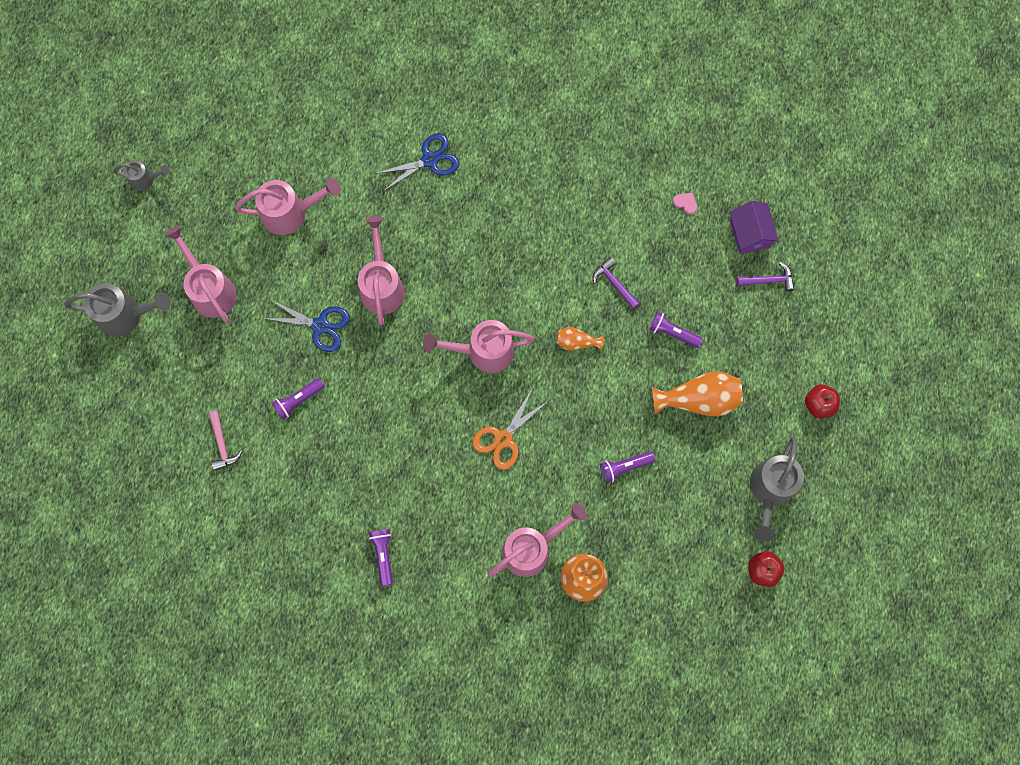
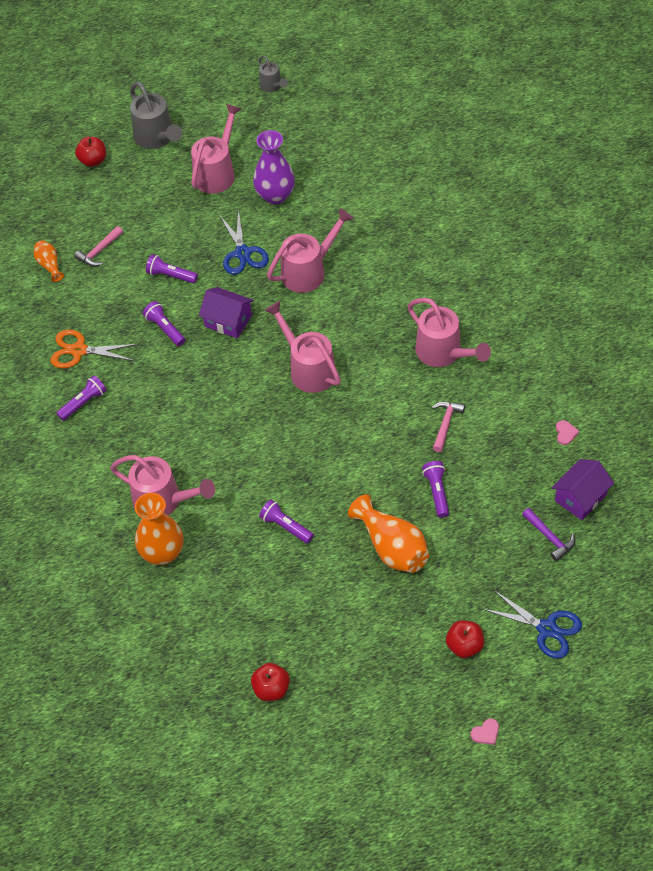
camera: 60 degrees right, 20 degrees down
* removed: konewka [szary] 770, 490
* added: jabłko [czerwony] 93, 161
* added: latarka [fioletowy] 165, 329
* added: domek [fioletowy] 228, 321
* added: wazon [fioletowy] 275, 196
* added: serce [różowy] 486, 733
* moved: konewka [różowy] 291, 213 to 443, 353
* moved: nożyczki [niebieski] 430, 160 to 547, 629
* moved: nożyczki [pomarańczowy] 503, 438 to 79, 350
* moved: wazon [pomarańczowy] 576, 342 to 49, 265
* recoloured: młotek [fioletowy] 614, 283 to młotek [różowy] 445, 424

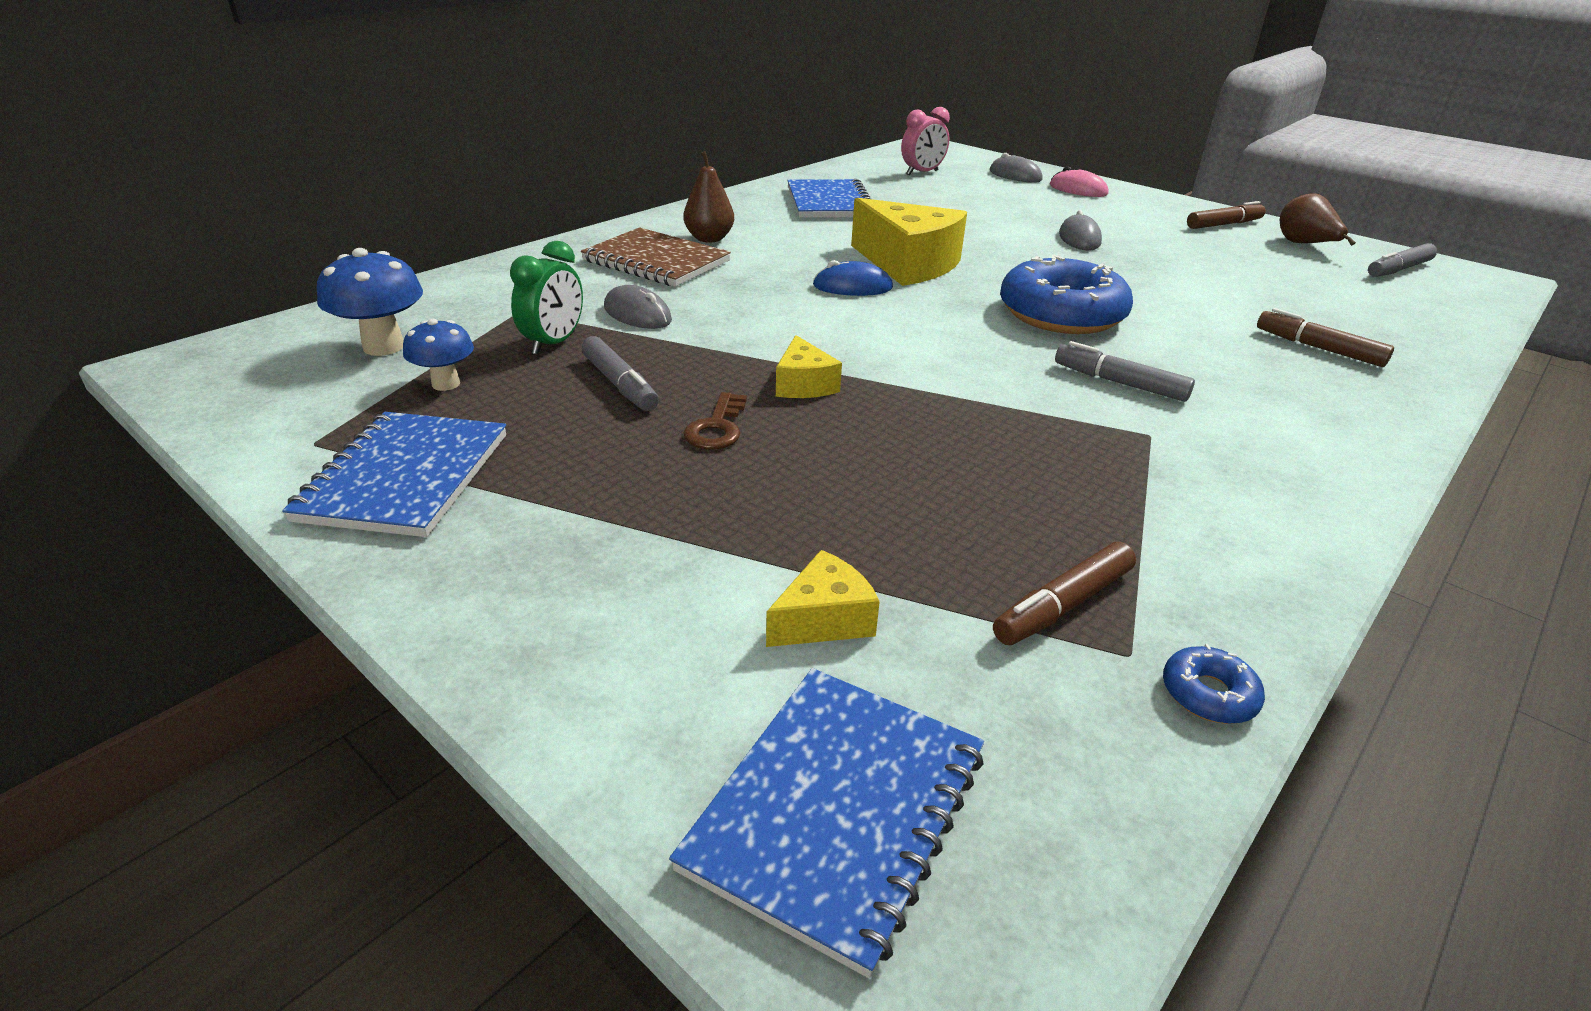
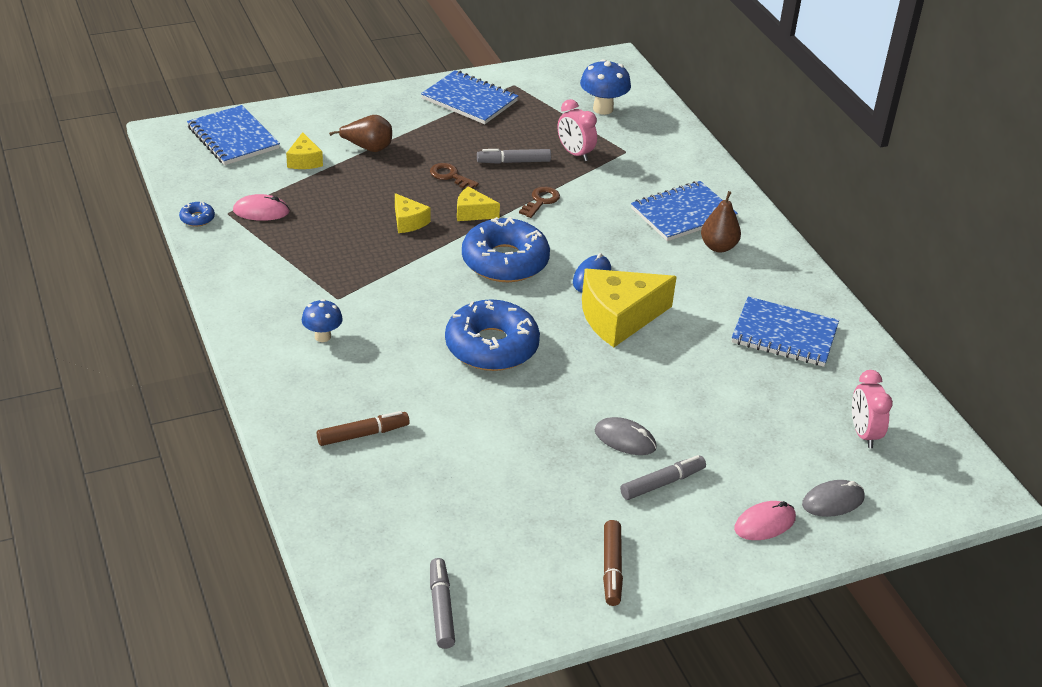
camera: 115 degrees right, 5 degrees up
* removed: myszka [szary] 637, 314
* added: ser [żółty] 408, 222
* added: donut [niebieski] 505, 261
* added: klucz [brązowy] 541, 201
* moved: grzyb [niebieski] 446, 384 to 322, 336
* moved: flamaster [szary] 1120, 383 to 662, 483
* moved: gruszka [brązowy] 1304, 245 to 368, 148
* replaced: flamaster [brązowy] 1064, 605 to myszka [różowy] 261, 211
* recoloured: budzik [zielony] 554, 343 to budzik [różowy] 575, 153
* recoloured: zeszyt [brązowy] 656, 261 to zeszyt [niebieski] 683, 214

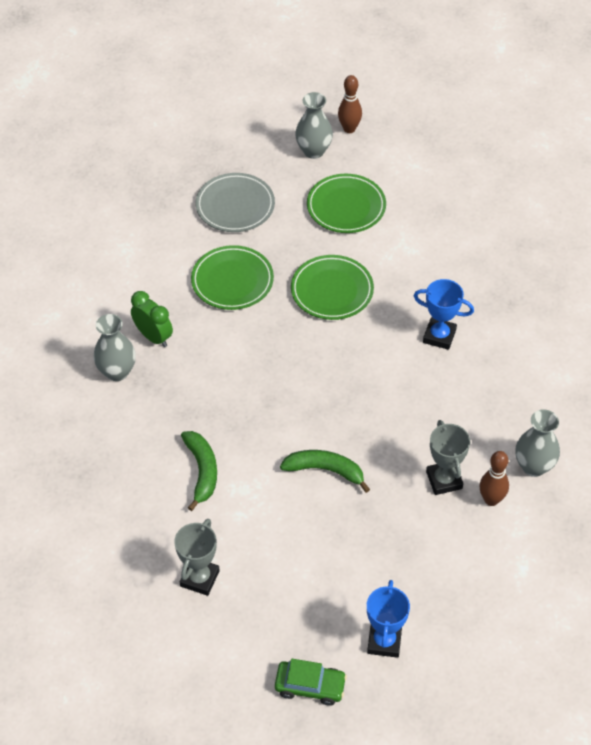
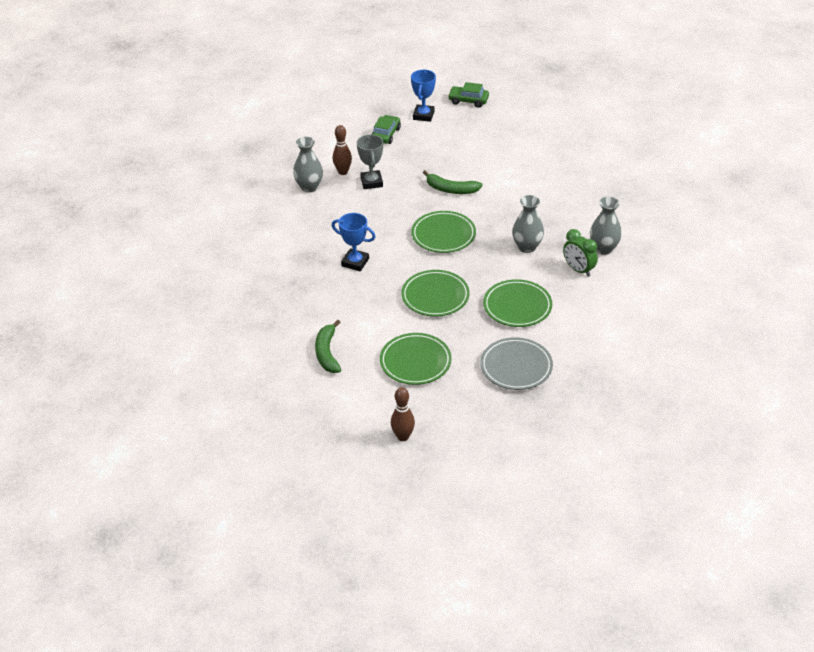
camera: 175 degrees left, 10 degrees down
* removed: puchar [szary] 199, 578
* added: samochód [zielony] 386, 134
* added: talerz [zielony] 443, 235
* moved: banan [zielony] 202, 471 to 327, 353
* moved: wazon [szary] 313, 151 to 527, 247

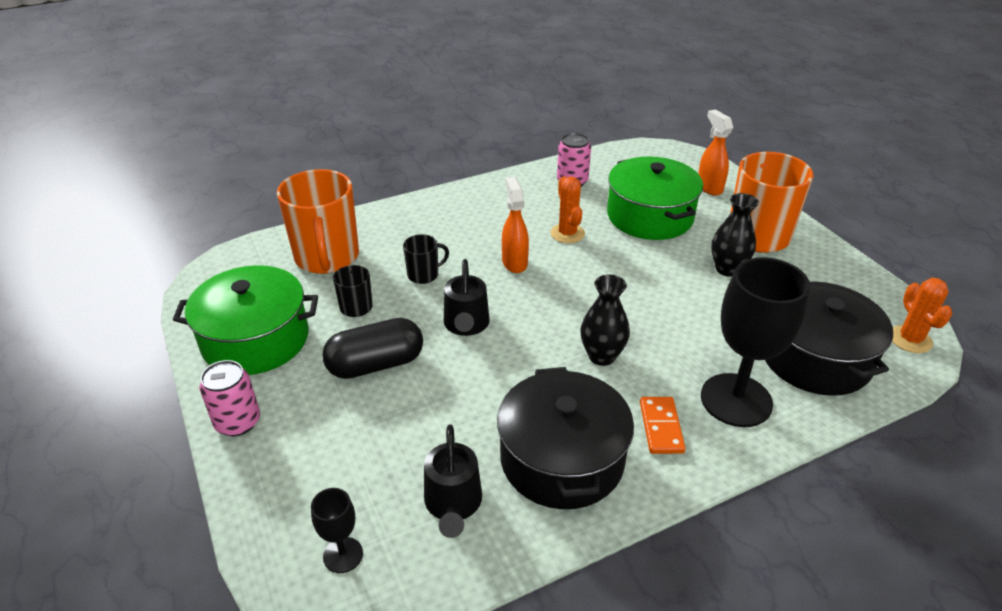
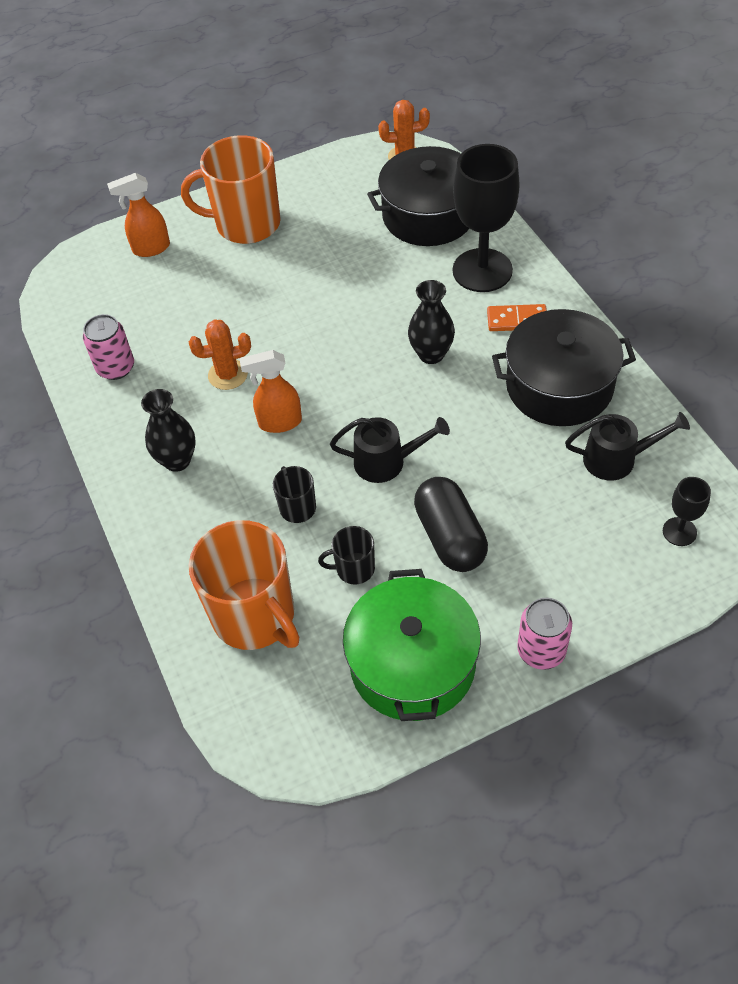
camera: 85 degrees left, 15 degrees up
* removed: garnek [zielony] 650, 216
* moved: wazon [czarny] 727, 269 to 177, 460
* turned: kubek [pomarańczowy] 327, 257 = 255, 616 60 degrees clockwise

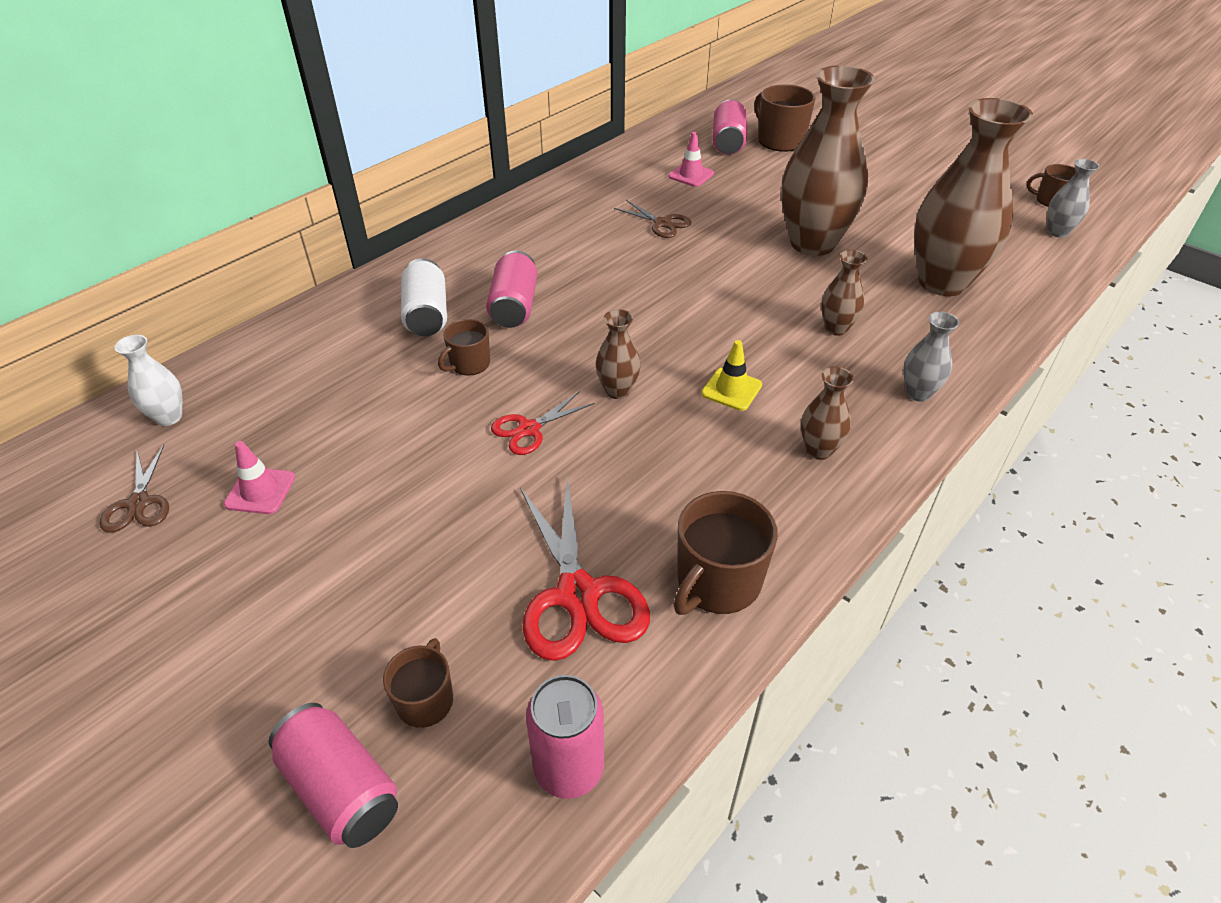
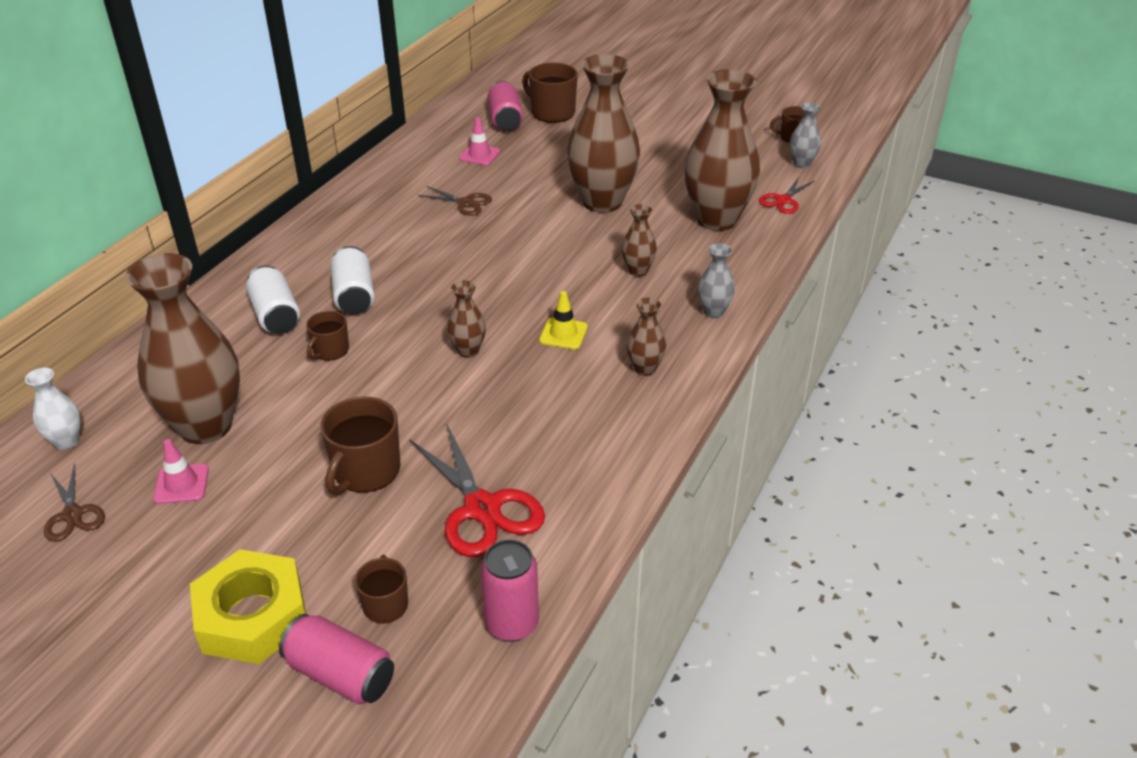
camera: 15 degrees left, 5 degrees down
* added: wazon [brązowy] 205, 426
* added: nakrętka [żółty] 252, 616
* moved: nożyczki [czerwony] 529, 429 to 783, 200
* moved: kubek [brązowy] 717, 582 to 365, 471
* recoloured: puszka [różowy] 514, 306 to puszka [biały] 354, 295

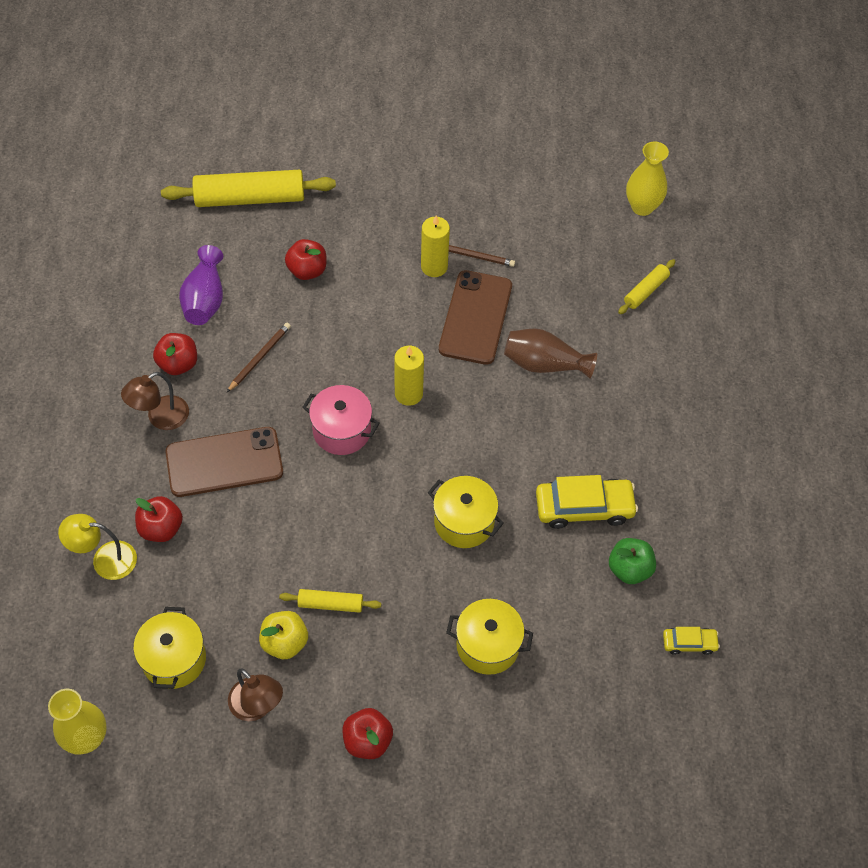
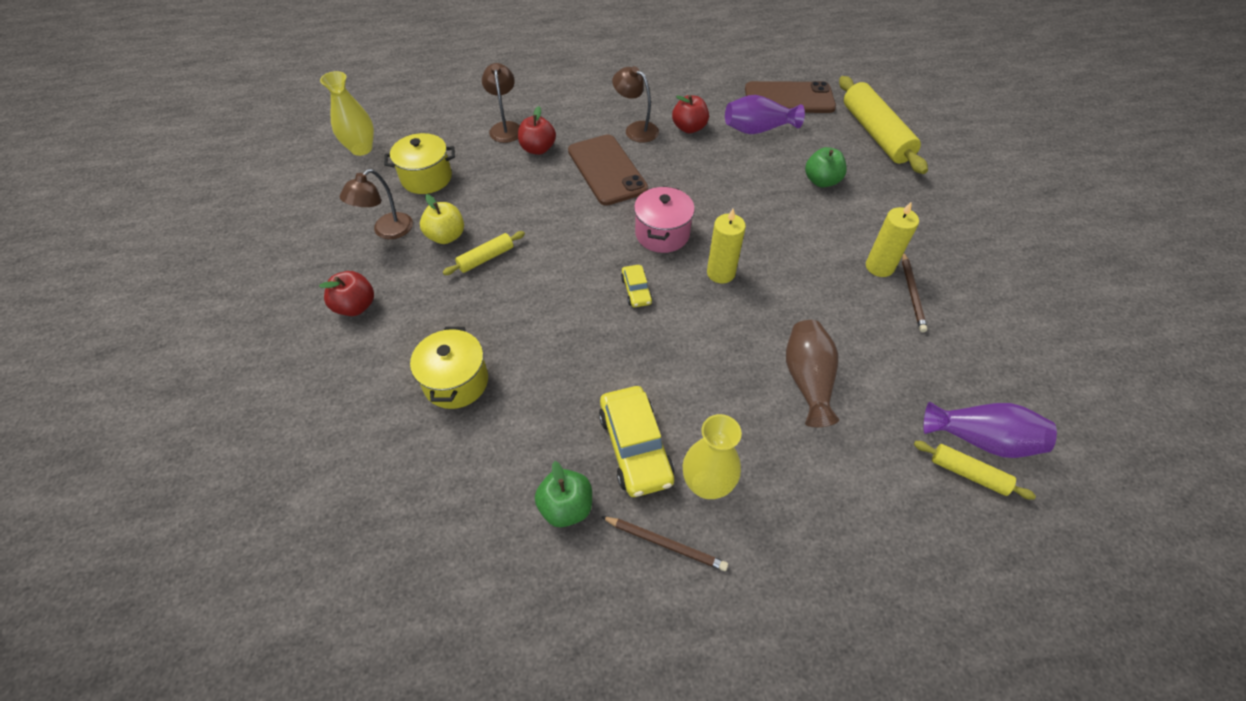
camera: 80 degrees right, 5 degrees down
* removed: garnek [żółty] 464, 522
* added: wazon [fioletowy] 981, 439
* moved: ołówek [brązowy] 259, 357 to 665, 544
* moved: telefon [brązowy] 475, 317 to 789, 98
* moved: wazon [żółty] 642, 207 to 707, 484
* moved: samochód [żółty] 689, 643 to 636, 290
* recoloured: lampka [żółty] 105, 559 to lampka [brązowy] 505, 127
* recoloured: jabłko [czerwony] 307, 270 to jabłko [zielony] 821, 181
* turned: wałek do ciasta [żółty] 330, 604 = 486, 258 60 degrees clockwise

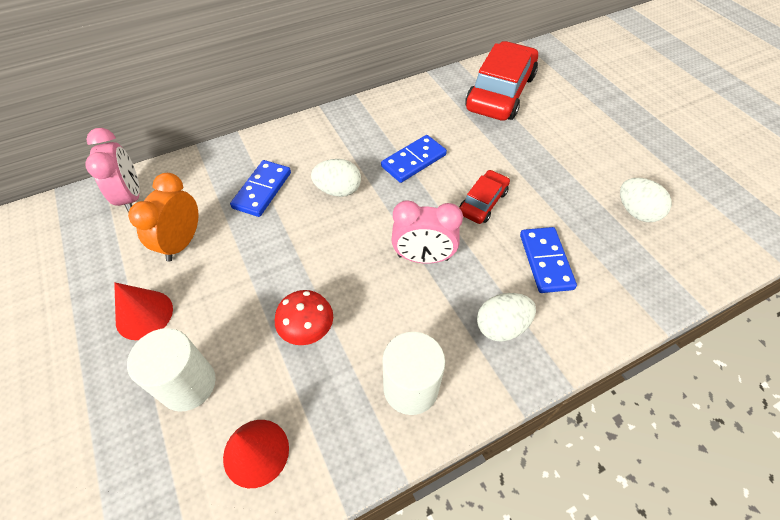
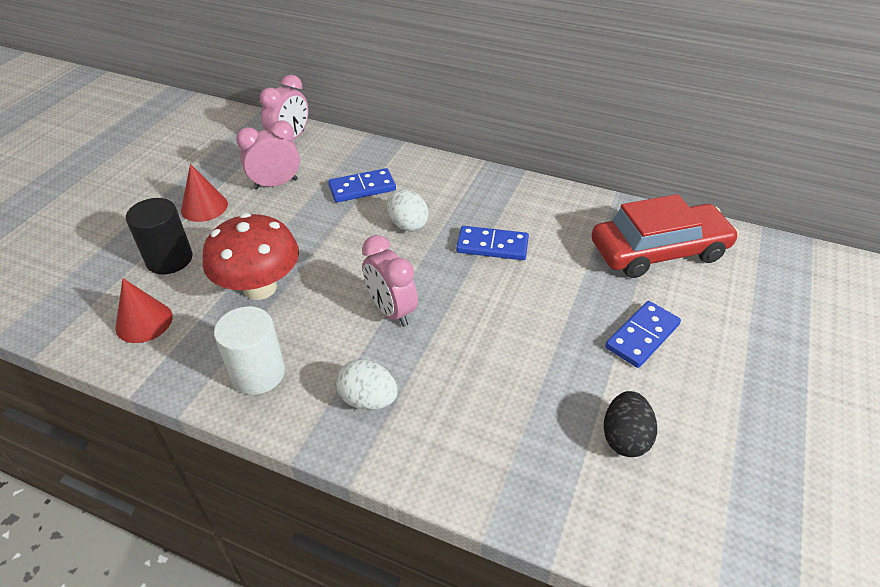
camera: 50 degrees right, 10 degrees down
* removed: samochód [czerwony] 483, 202
* moved: kostka domina [niebieski] 545, 261 to 642, 336
* recoloured: walec [biały] 188, 384 to walec [czarny] 169, 259
* recoloured: budzik [pomarańczowy] 182, 242 to budzik [różowy] 276, 184
* recoloured: jajko [biały] 636, 212 to jajko [czarny] 624, 438
* resized: grzyb [czerwony] 308, 330 = 260, 288 x1.74

